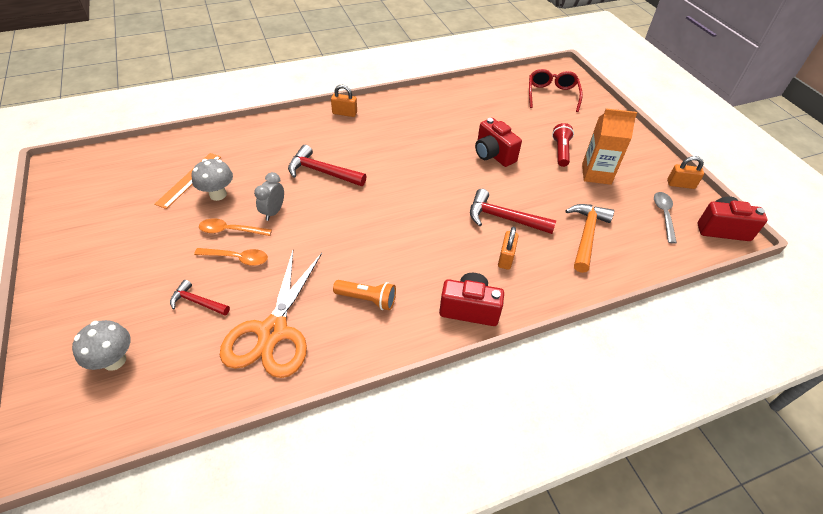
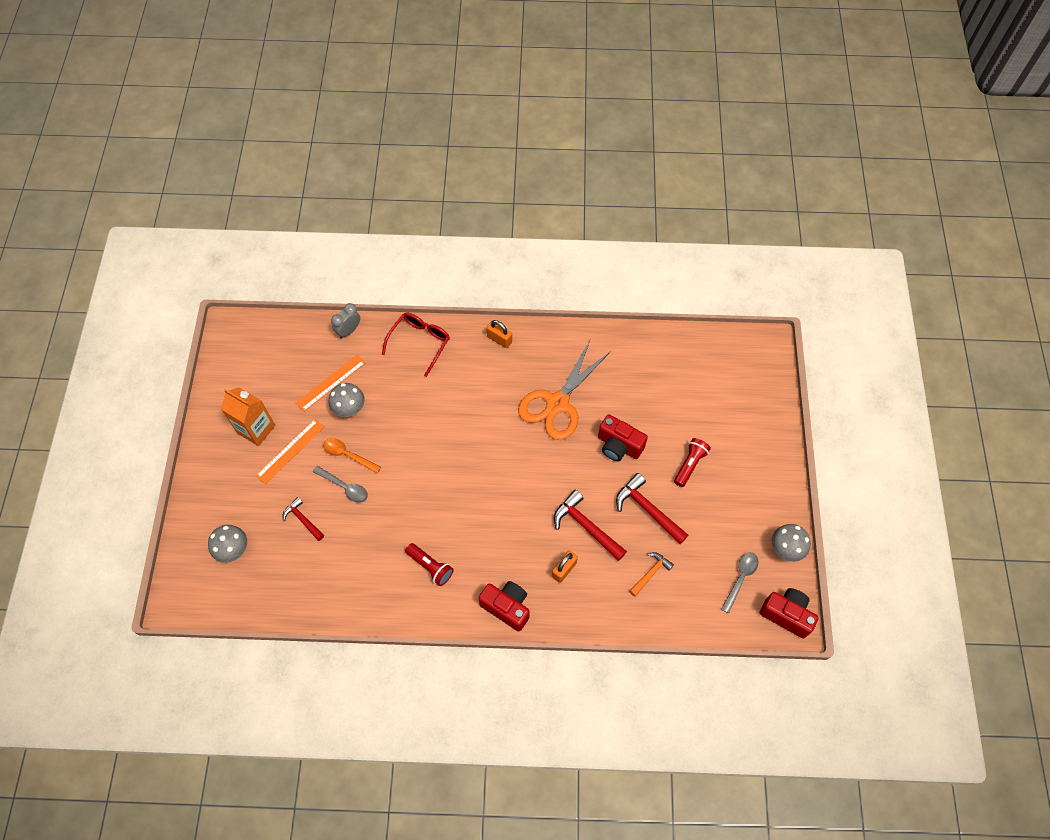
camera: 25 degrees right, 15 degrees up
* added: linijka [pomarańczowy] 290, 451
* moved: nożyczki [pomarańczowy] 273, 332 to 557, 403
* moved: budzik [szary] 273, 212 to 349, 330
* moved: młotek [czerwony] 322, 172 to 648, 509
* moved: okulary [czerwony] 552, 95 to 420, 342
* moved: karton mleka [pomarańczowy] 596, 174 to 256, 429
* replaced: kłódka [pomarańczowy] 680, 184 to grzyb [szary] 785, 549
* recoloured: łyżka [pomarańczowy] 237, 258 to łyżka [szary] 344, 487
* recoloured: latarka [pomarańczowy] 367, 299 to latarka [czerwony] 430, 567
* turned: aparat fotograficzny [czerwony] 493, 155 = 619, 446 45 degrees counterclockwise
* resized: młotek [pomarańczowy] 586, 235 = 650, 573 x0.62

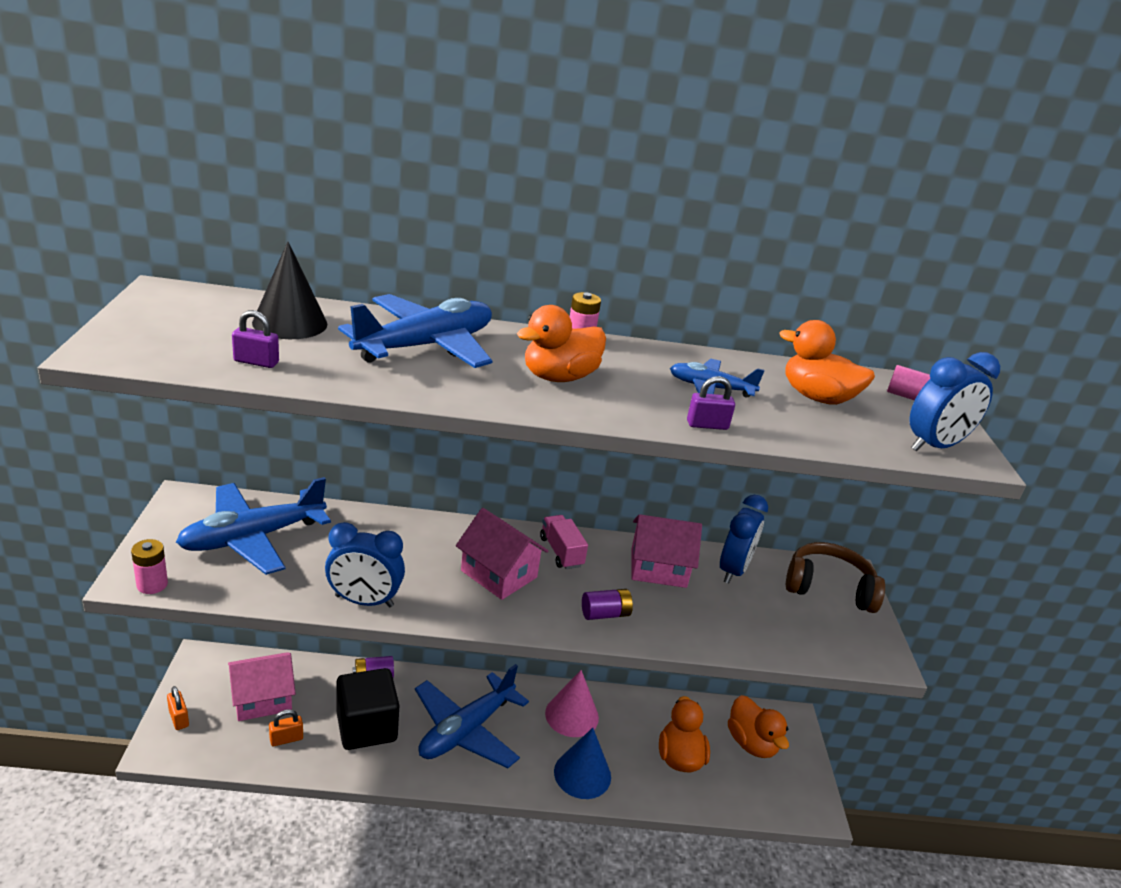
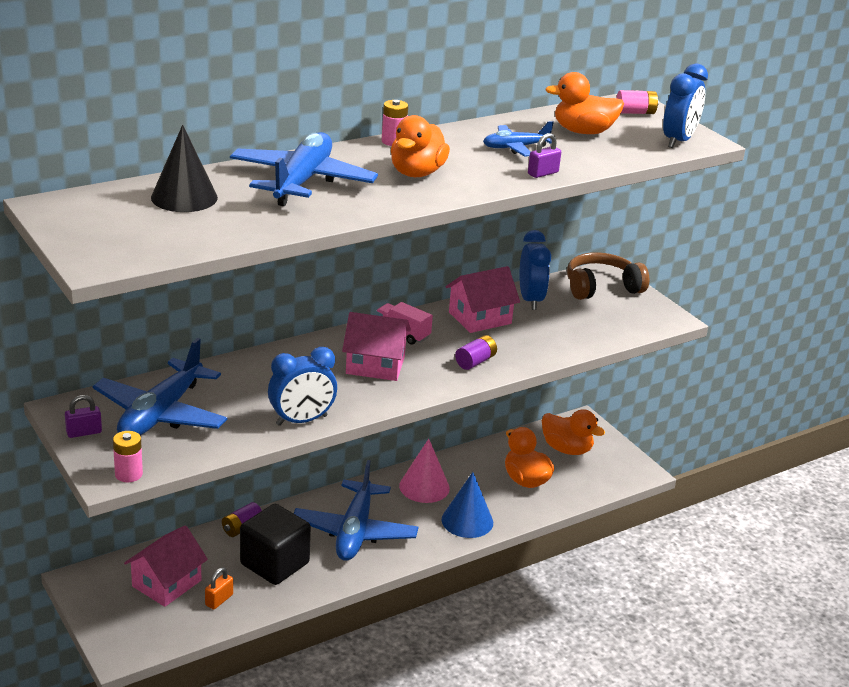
camera: 30 degrees left, 0 degrees up
* removed: kłódka [pomarańczowy] 179, 718
* moved: kłódka [fioletowy] 256, 362 to 84, 432

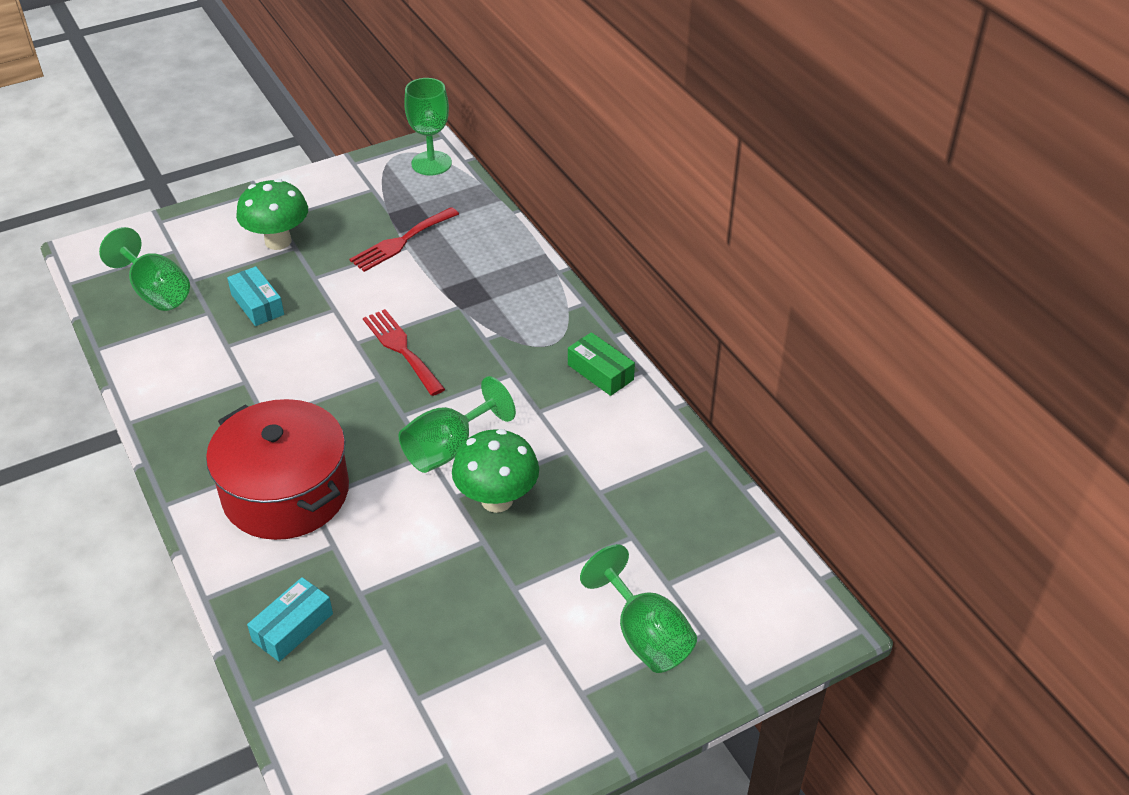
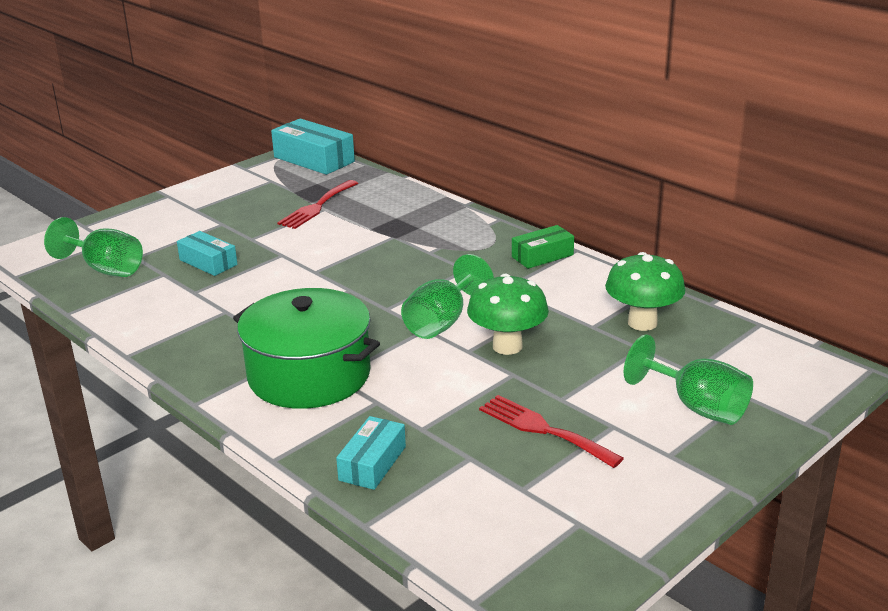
camera: 15 degrees left, 15 degrees down
* moved: grzyb [zielony] 278, 241 to 642, 323
* moved: widelec [czerwony] 401, 349 to 543, 429
* replaced: kielich [zielony] 431, 163 to pudełko [turkusowy] 314, 159
* recoloured: garnek [czerwony] 286, 492 to garnek [zielony] 309, 375
* turned: pudełko [zielony] 600, 372 = 542, 256 60 degrees counterclockwise

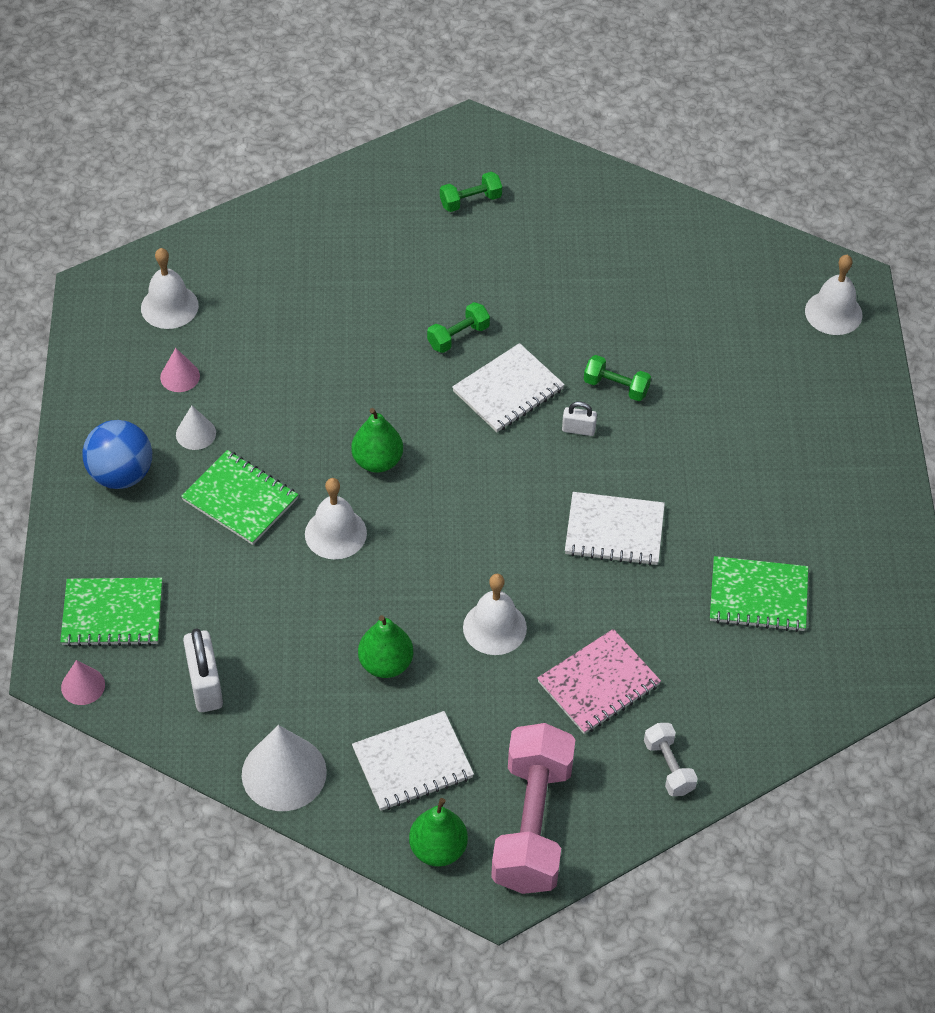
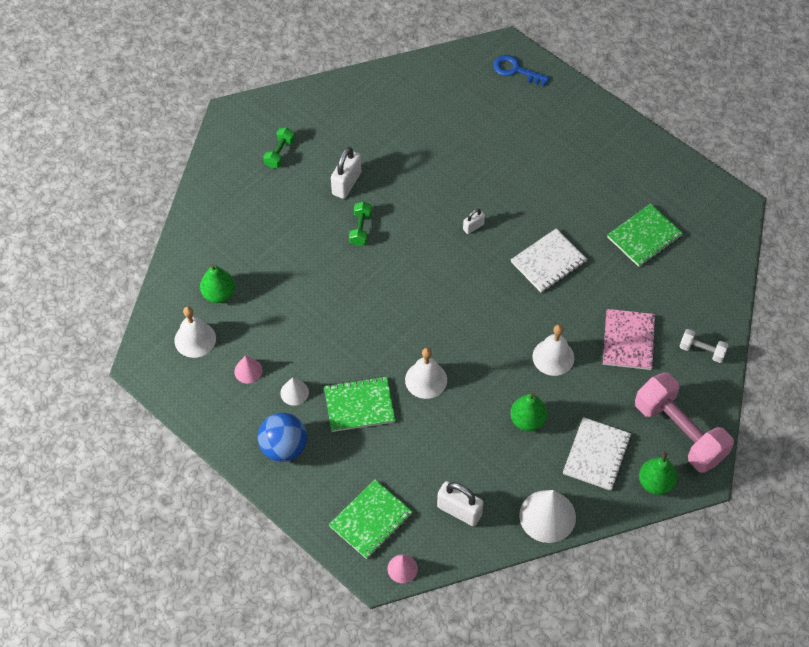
camera: 45 degrees left, 5 degrees up
* removed: zeszyt [biały] 508, 390
* removed: hantel [zielony] 616, 387
* added: kłódka [biały] 346, 183
* moved: gruszka [zielony] 377, 461 to 219, 294
* replaced: dzwonek [biały] 833, 312 to klucz [niebieski] 516, 70

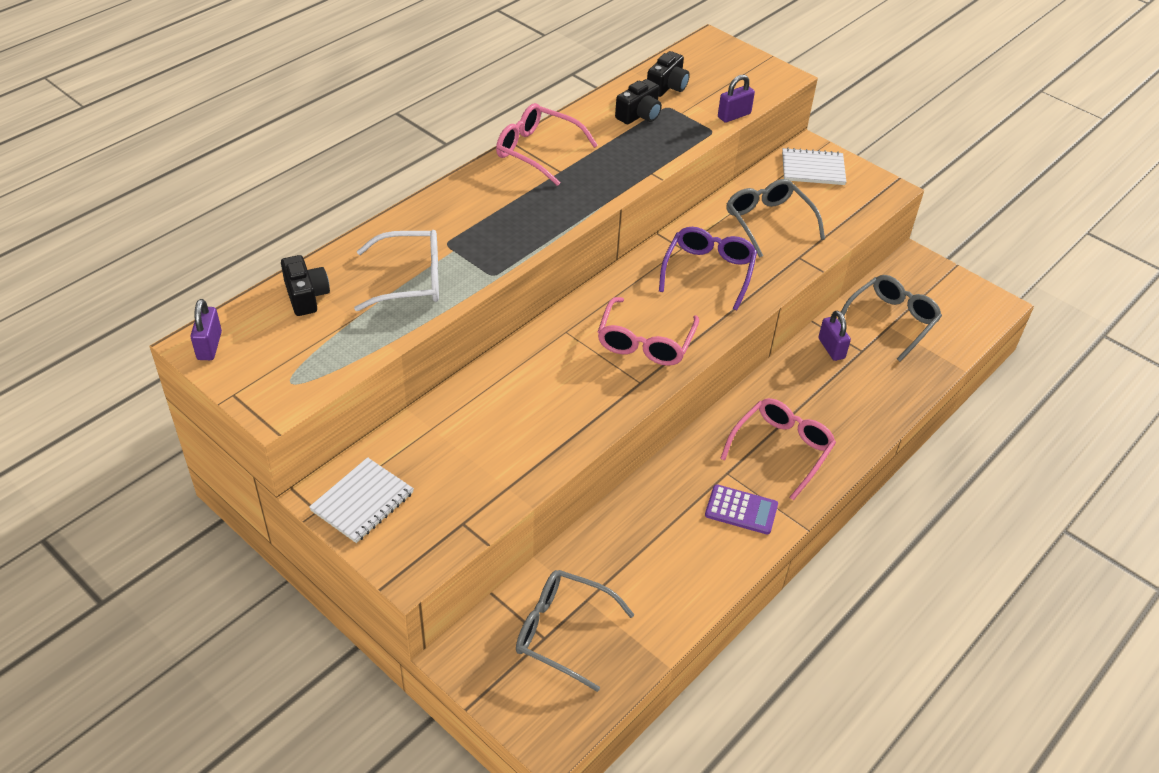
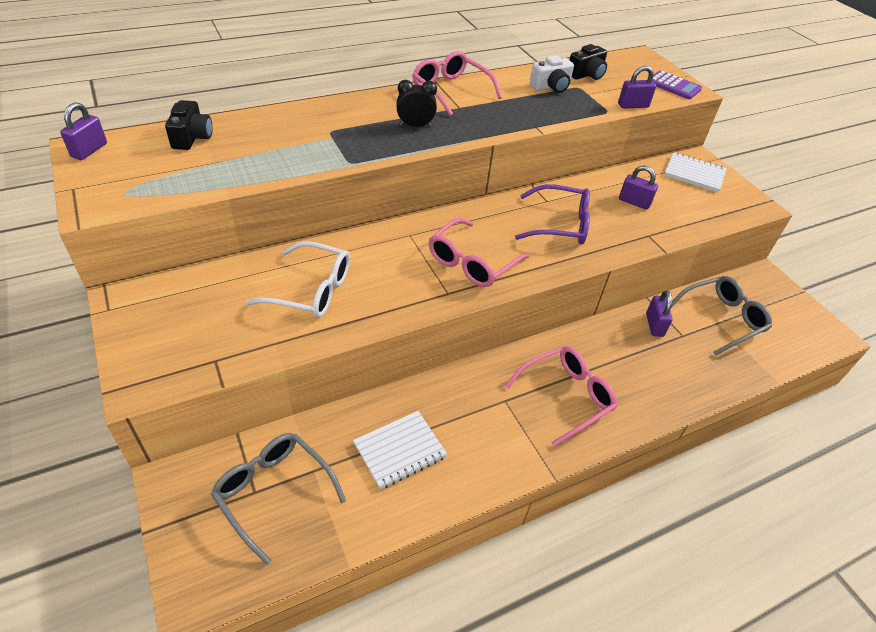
camera: 20 degrees right, 0 degrees up
* added: budzik [czarny] 415, 125
* moved: zeszyt [biały] 362, 502 to 400, 450
* moved: okulary [biały] 410, 280 to 311, 290
* moved: kalkulator [fioletowy] 741, 510 to 673, 86
* replaced: okulary [szary] 768, 222 to kłódka [fioletowy] 634, 202
* recoloured: aparat fotograficzny [czarny] 639, 115 to aparat fotograficzny [biały] 551, 87
* turned: okulary [fioletowy] 708, 272 = 560, 224 60 degrees clockwise

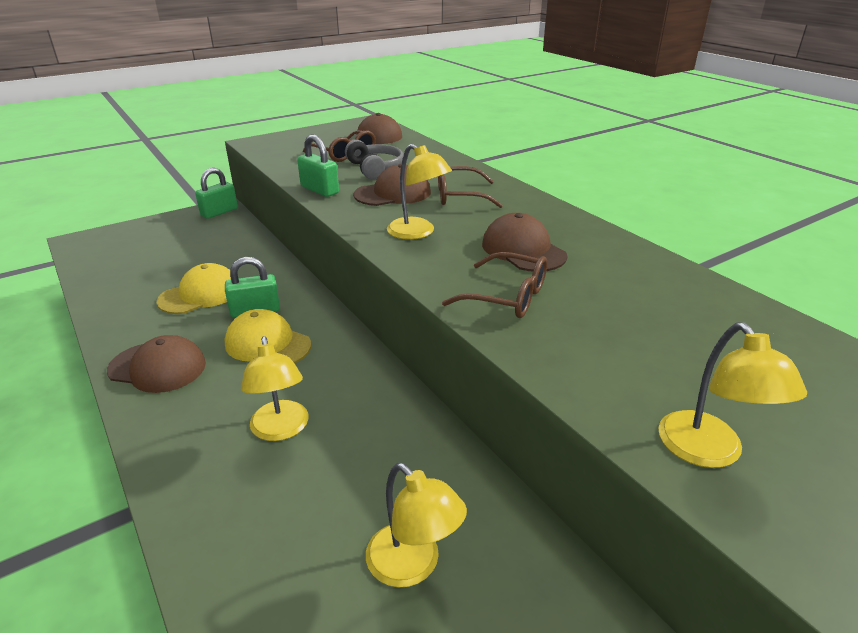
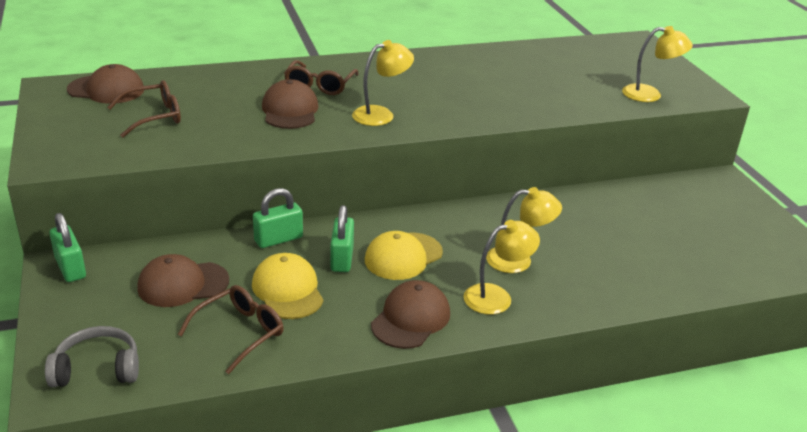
camera: 75 degrees left, 0 degrees up
* moved: kłódka [zielony] 319, 190 to 278, 239
* moved: słuchawki [szary] 375, 168 to 97, 368
* moved: lampka [żółty] 413, 566 to 496, 297
* moved: okulary [brązowy] 506, 296 to 239, 333
* moved: czapka [brązowy] 523, 250 to 183, 284

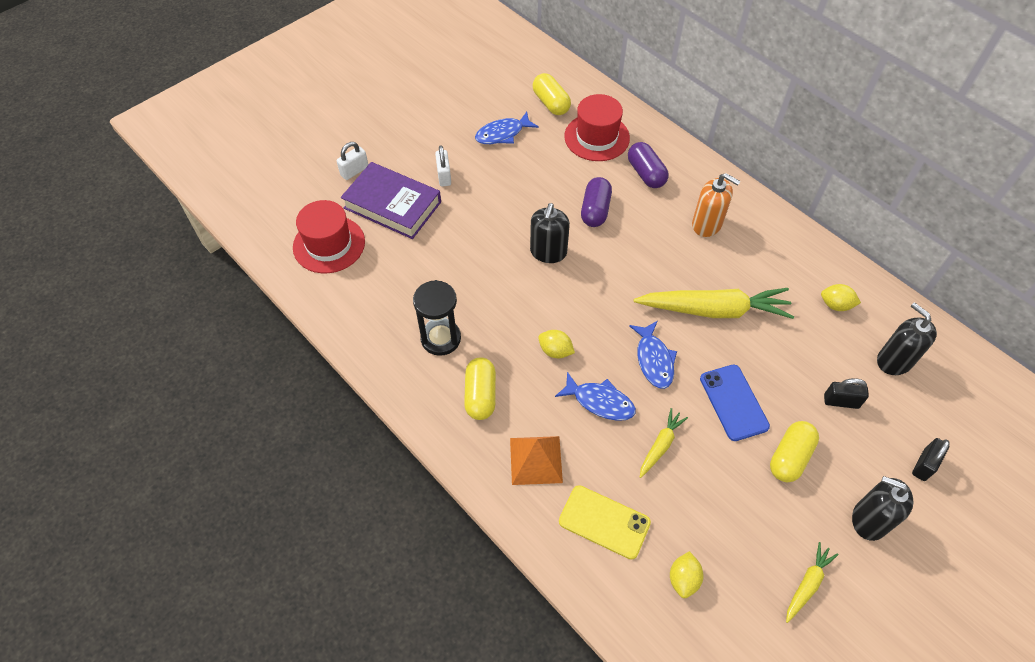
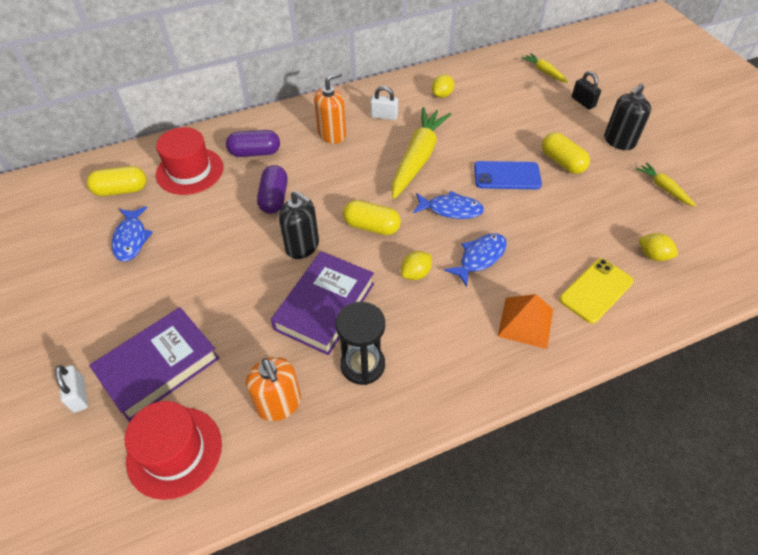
camera: 70 degrees left, 5 degrees down
* removed: kłódka [czarny] 841, 401
* removed: dozownik mydła [czarny] 894, 361
* added: dozownik mydła [pomarańczowy] 279, 404
* added: książka [fioletowy] 325, 306
* moved: kłódka [biały] 444, 176 to 384, 116
* moved: kapsułka [żółty] 480, 395 to 371, 226
* moved: marchewka [żółty] 660, 445 to 544, 72
* turned: kapsułka [fioletowy] 595, 210 = 274, 198 60 degrees clockwise

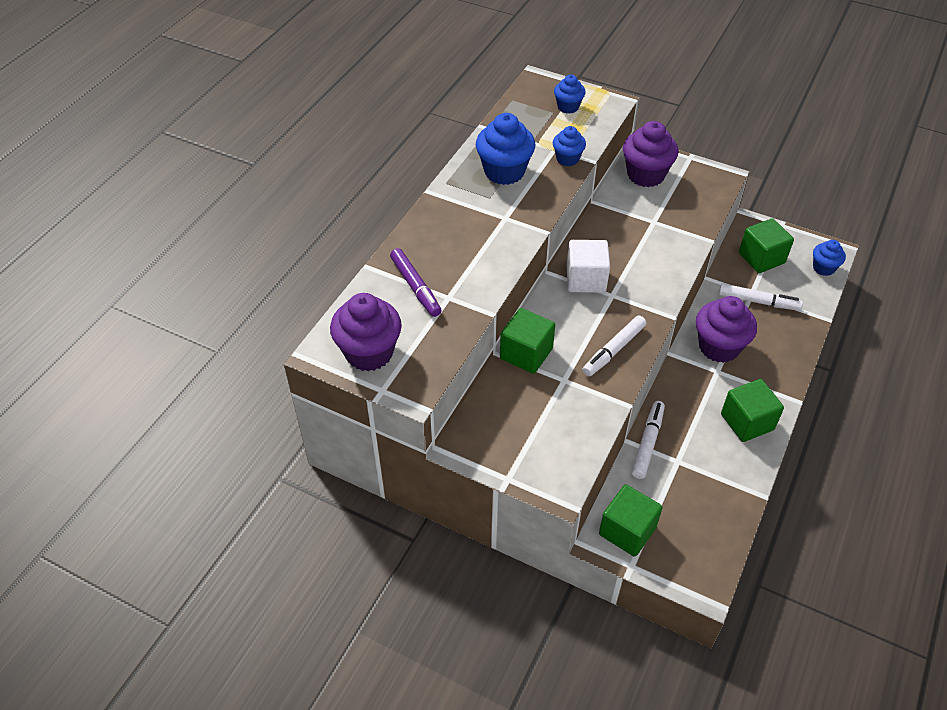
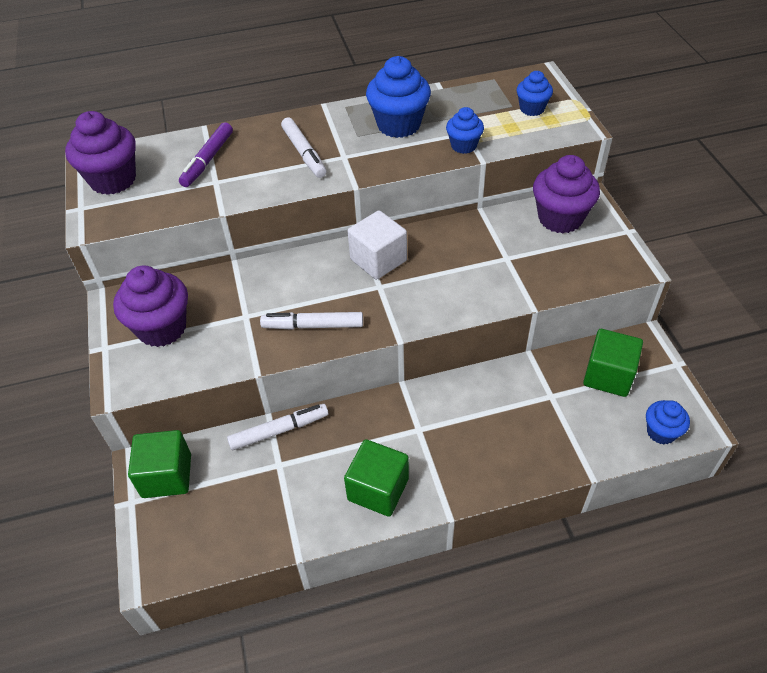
camera: 50 degrees right, 0 degrees up
* removed: sześcian [zielony] 526, 353
* moved: muffinka [fioletowy] 719, 347 to 162, 328
* moved: flamaster [biały] 758, 302 to 304, 153

